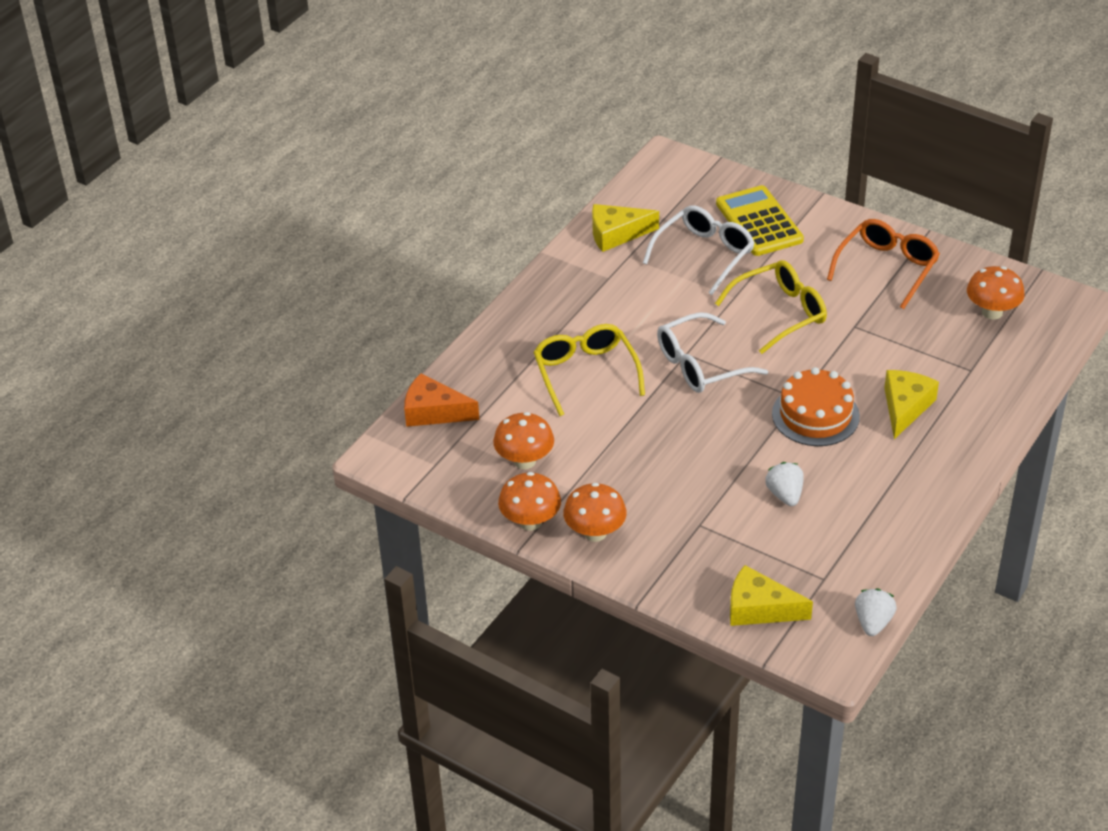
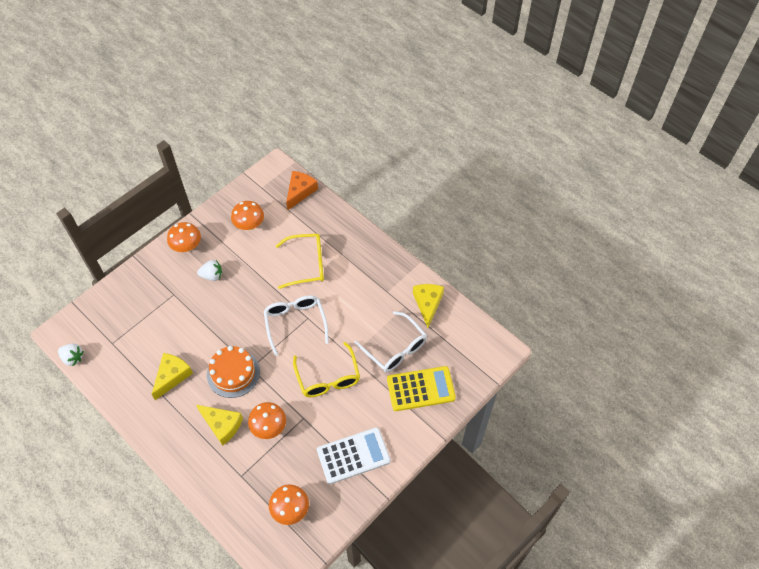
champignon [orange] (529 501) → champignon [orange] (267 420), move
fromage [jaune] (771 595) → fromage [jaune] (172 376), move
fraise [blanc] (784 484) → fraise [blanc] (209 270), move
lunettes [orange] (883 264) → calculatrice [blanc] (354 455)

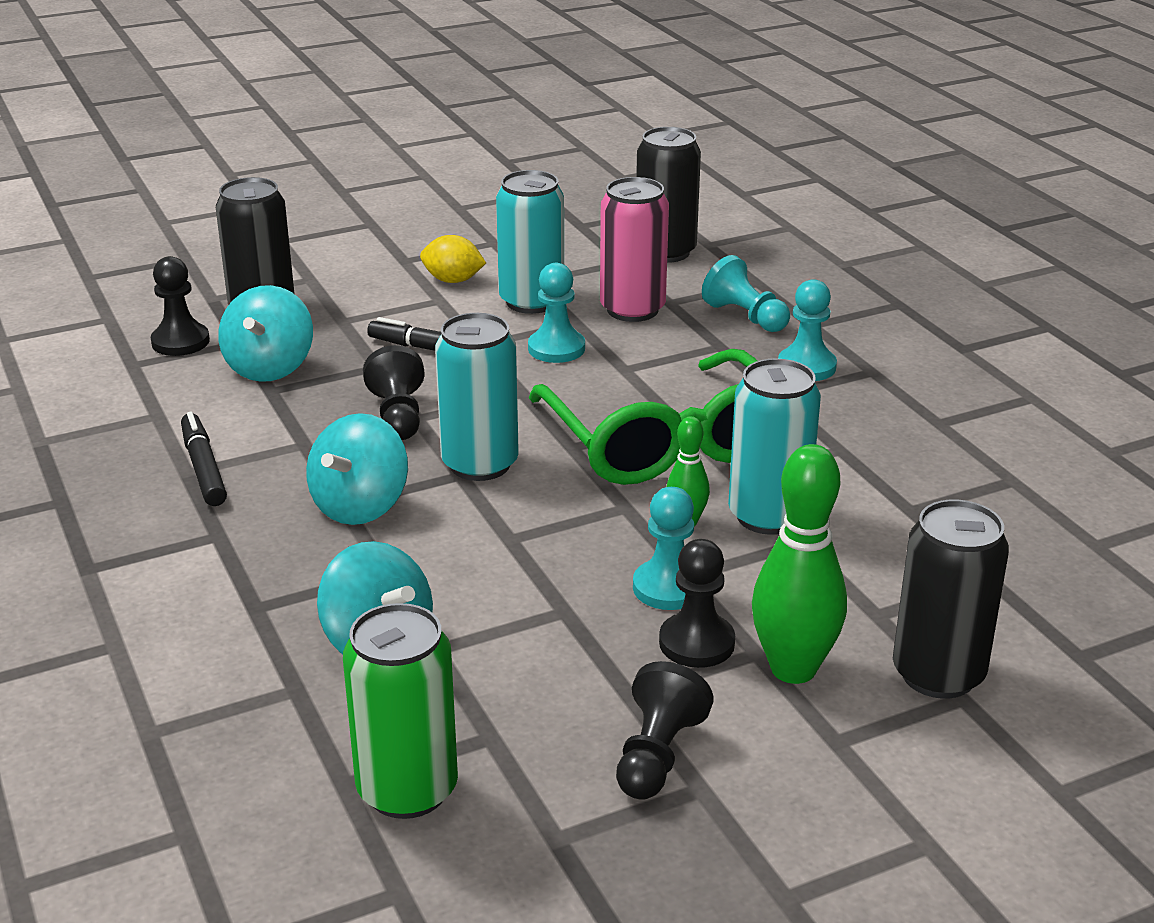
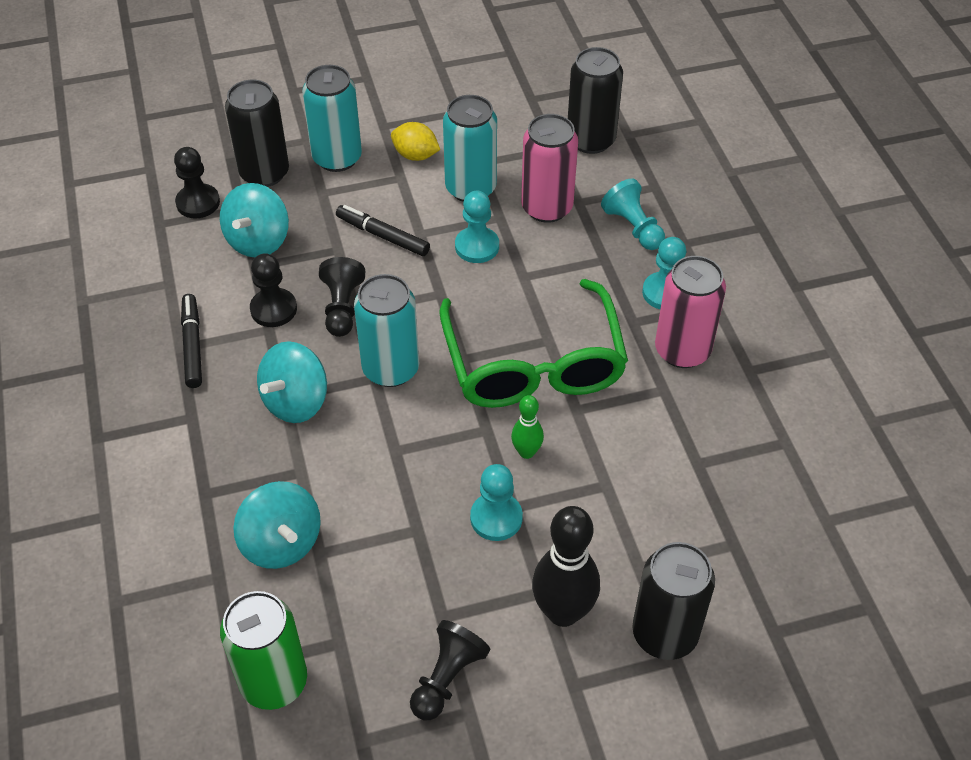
- → canette [rose] (690 312)
pion [noir] (697 603) → pion [noir] (273 290), move
canette [turquoise] (774 447) → canette [turquoise] (332 118), move
quille [vert] (799 564) → quille [noir] (566 566)

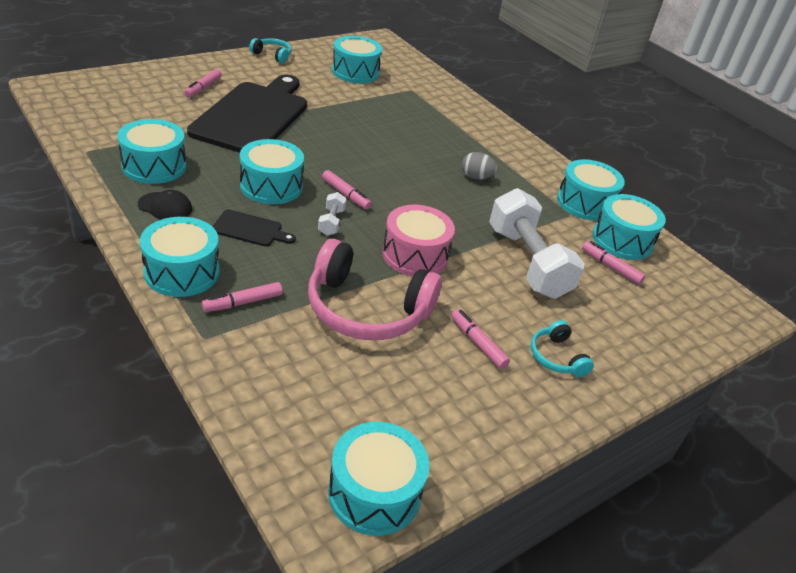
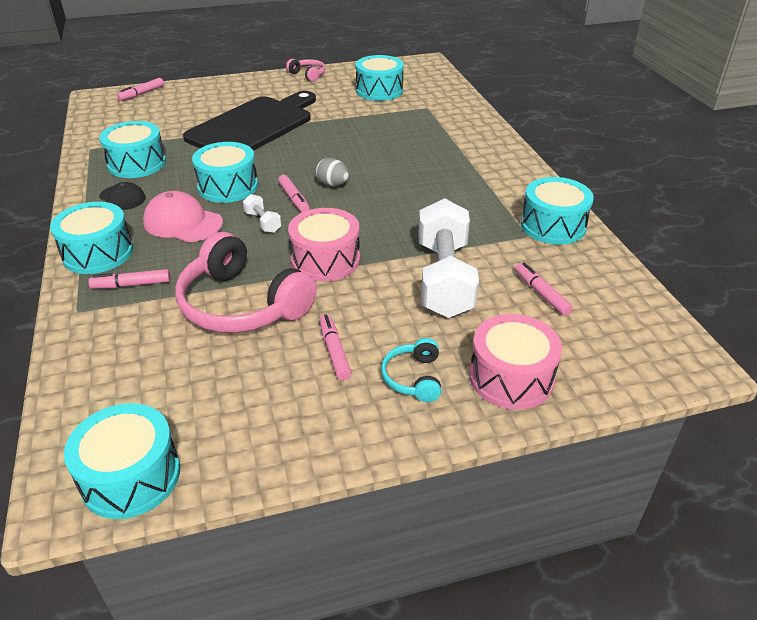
tambour [turquoise] (629 227) → -
- → tambour [rose] (515 362)
feutre [rose] (203 83) → feutre [rose] (140 89), move
œuf [gris] (479 165) → œuf [gris] (332 172), move
planche à découper [noir] (254 227) → casquette [rose] (183 216)
casque audio [turquoise] (270 50) → casque audio [rose] (306 70)
haltère [blanc] (332 213) → haltère [blanc] (262 213), 60 degrees counterclockwise

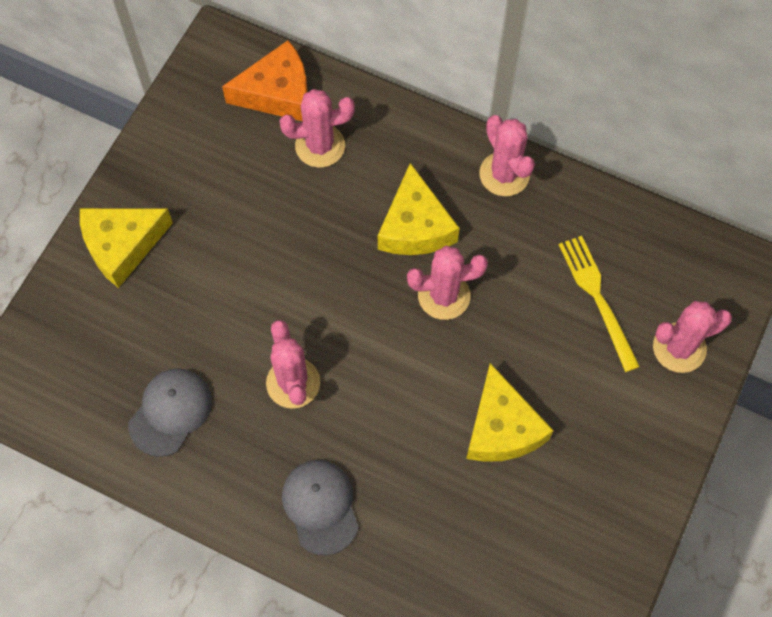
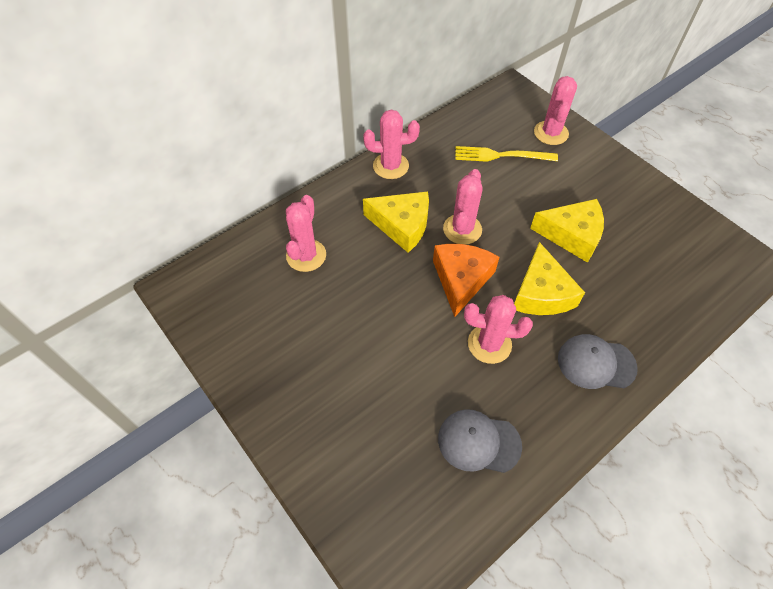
fromage [jaune] (126 248) → fromage [jaune] (549 278), move
fromage [orange] (265 80) → fromage [orange] (466 280), move
casquette [gris] (170 412) → casquette [gris] (480 441), 45 degrees counterclockwise

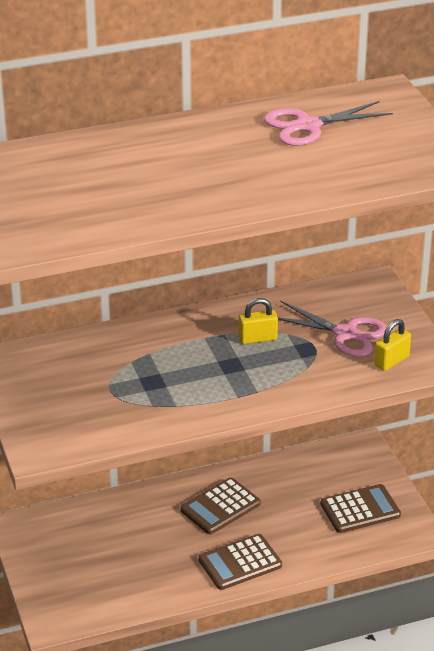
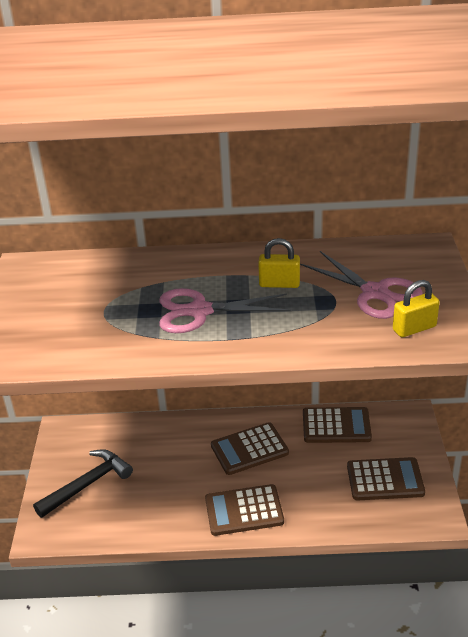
- → marteau [noir] (83 483)
- → calculatrice [marron] (337 425)
ciseaux [rose] (328 123) → ciseaux [rose] (224 310), move

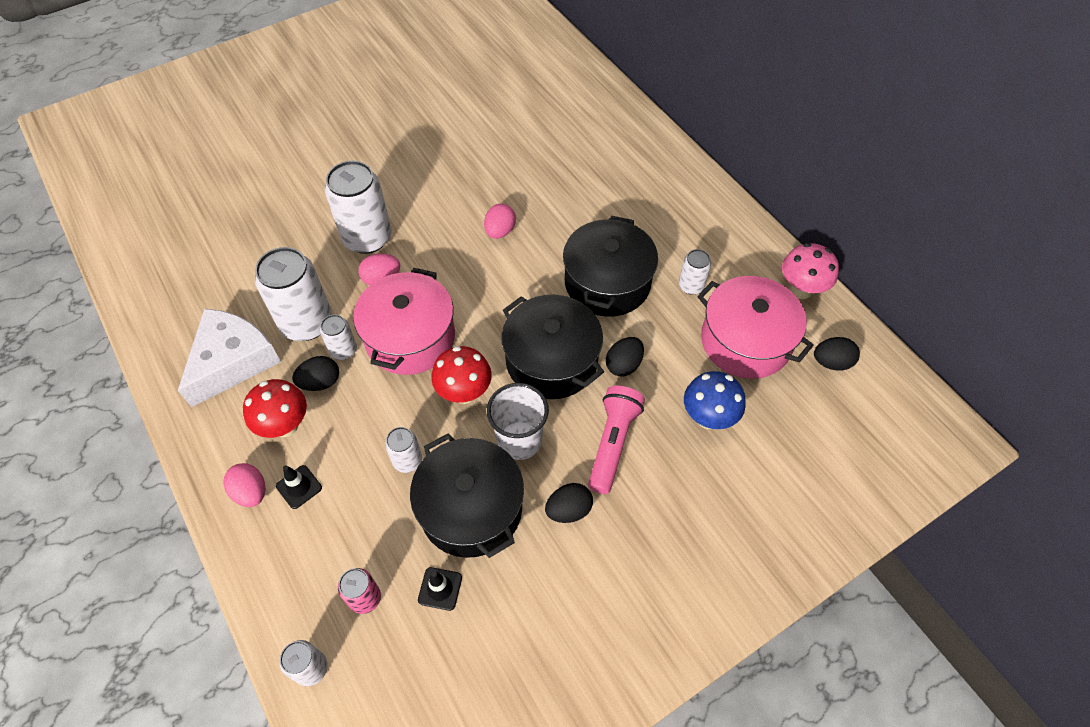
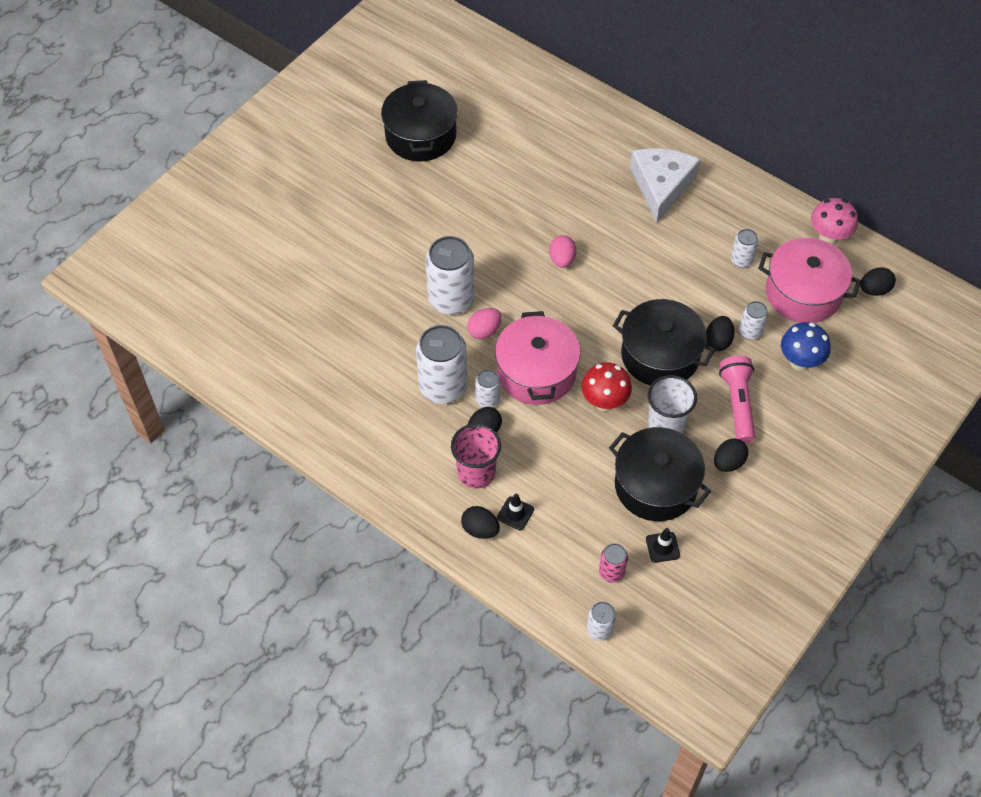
fromage [blanc] (229 358) → fromage [blanc] (665 185), move
canette [blanc] (403 450) → canette [blanc] (753 320), move
marmite [noir] (610 266) → marmite [noir] (419 120), move
champignon [rouge] (275 408) → gobelet [rose] (476 456)
œuf [rose] (244 485) → œuf [noir] (480 522)

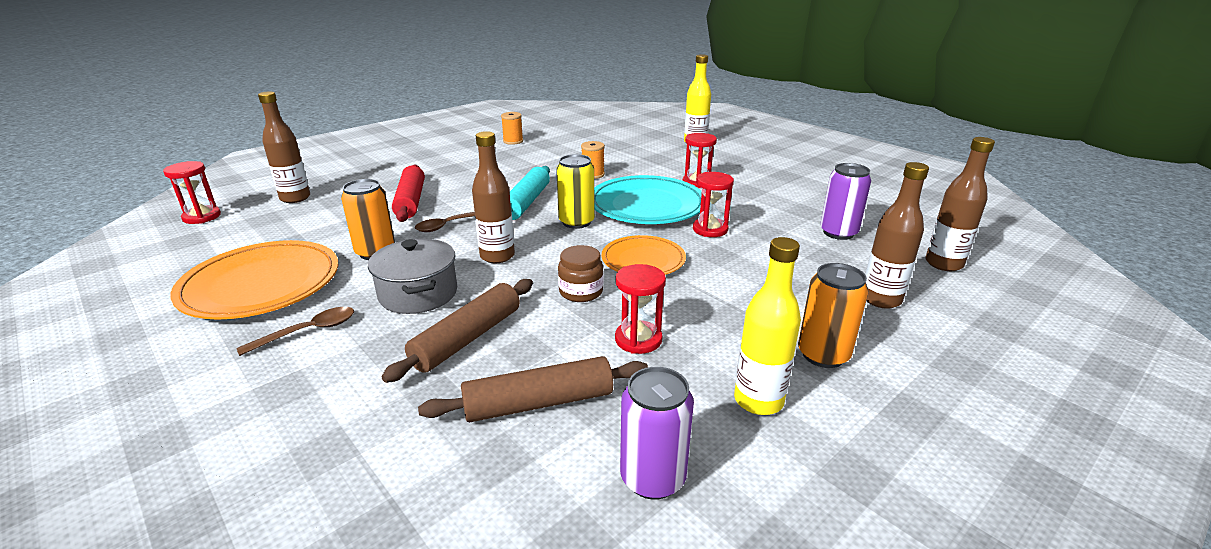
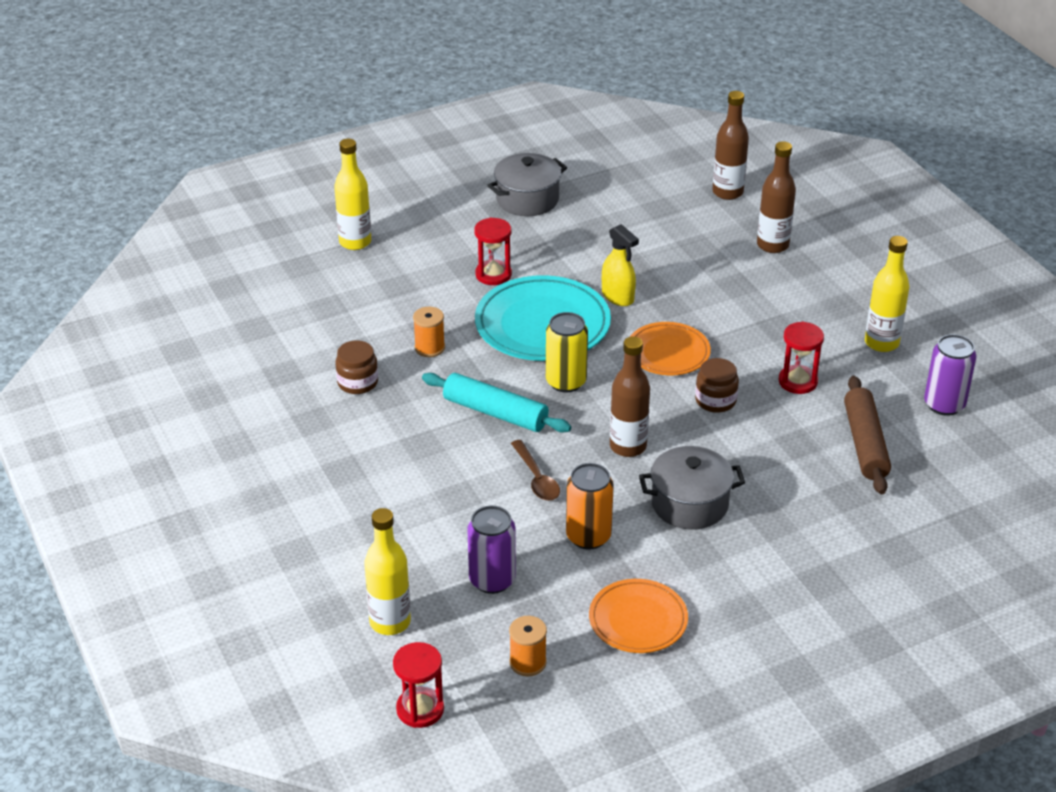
cuillère [marron] (295 331) → -
rouleau à pâtisserie [marron] (457 331) → -
rouleau à pâtisserie [rouge] (408 193) → -
canette [orange] (833 315) → -
- → bocal [marron] (356 367)
- → marmite [gris] (527 184)
bobine [orange] (512 128) → bobine [orange] (528 646), move
canette [violet] (845 201) → canette [violet] (491 550), move
sablier [rouge] (713 204) → vaporisateur [jaune] (620 265)
bouteille [marron] (284 147) → bouteille [jaune] (387 571)
assiette [orange] (254 280) → assiette [orange] (638 616), x0.61

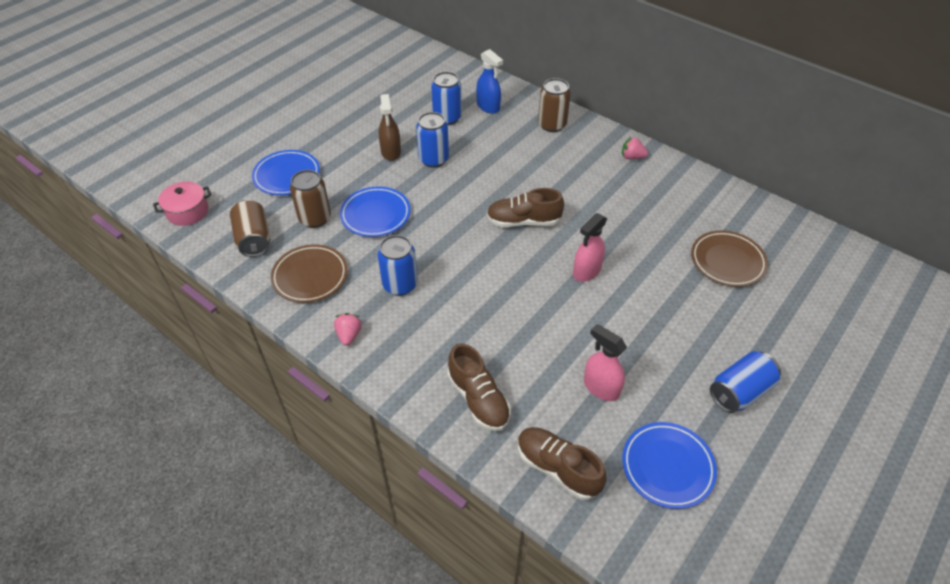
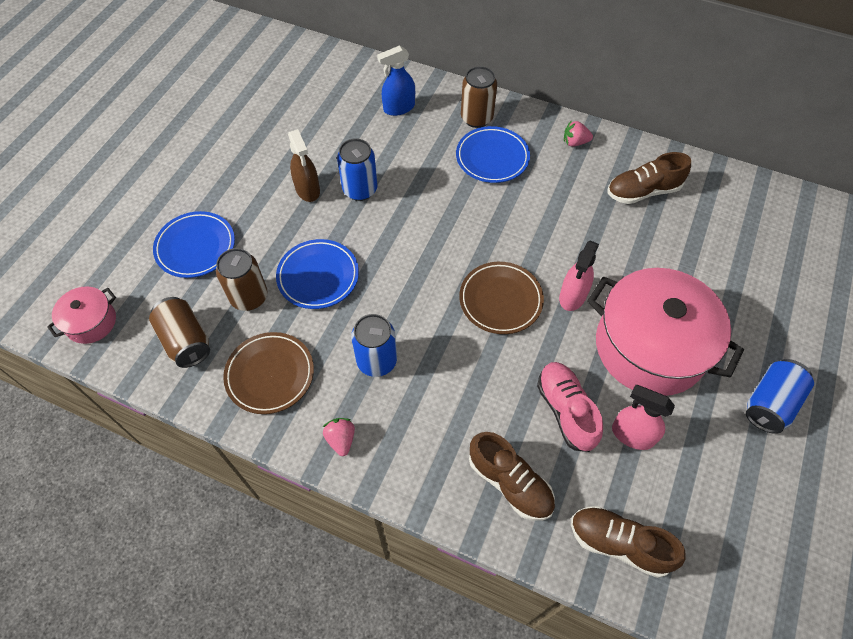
canette [bleu] (446 98) → -
- → chaussure [rose] (570 407)
- → marmite [rose] (665 332)
chaussure [marron] (525 207) → chaussure [marron] (649 178), move
assiette [bleu] (669 465) → assiette [bleu] (493 154), move
assiette [marron] (729 258) → assiette [marron] (501 298), move
vaporisateur [bleu] (489 81) → vaporisateur [bleu] (396 80), 120 degrees clockwise

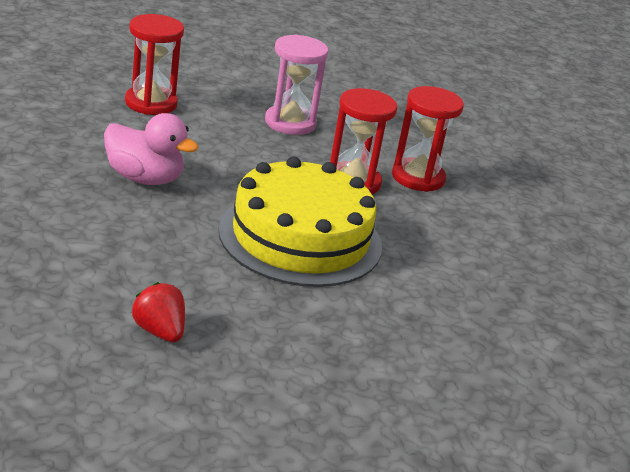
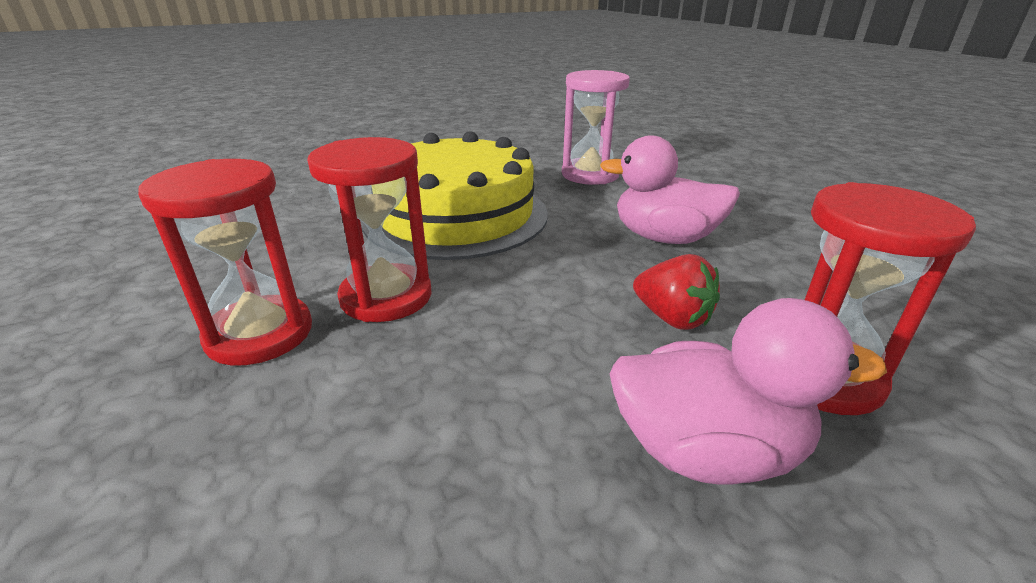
- → canard [rose] (748 391)
fraise [rouge] (158 312) → fraise [rouge] (676 292), move
sablier [rose] (297 84) → sablier [rose] (596 127), move

